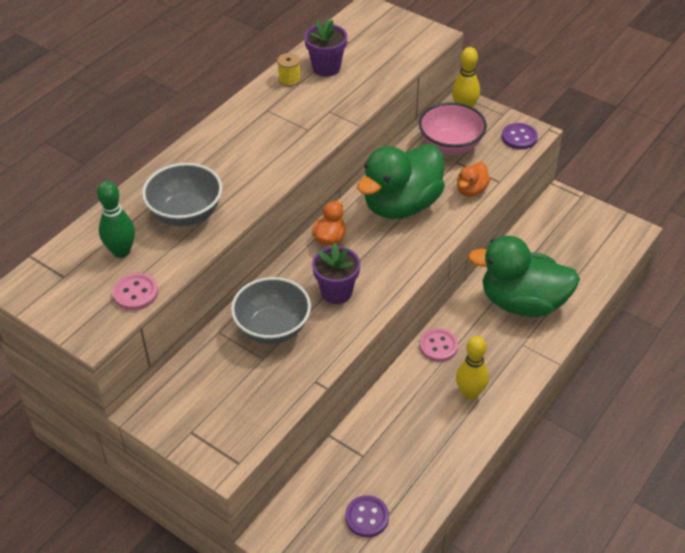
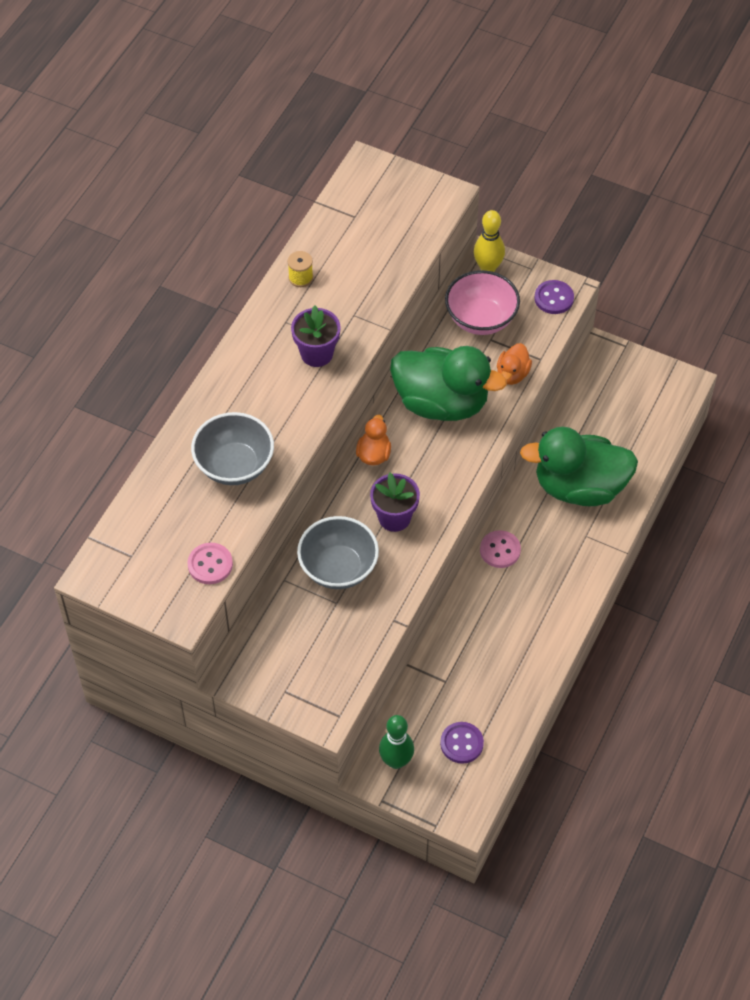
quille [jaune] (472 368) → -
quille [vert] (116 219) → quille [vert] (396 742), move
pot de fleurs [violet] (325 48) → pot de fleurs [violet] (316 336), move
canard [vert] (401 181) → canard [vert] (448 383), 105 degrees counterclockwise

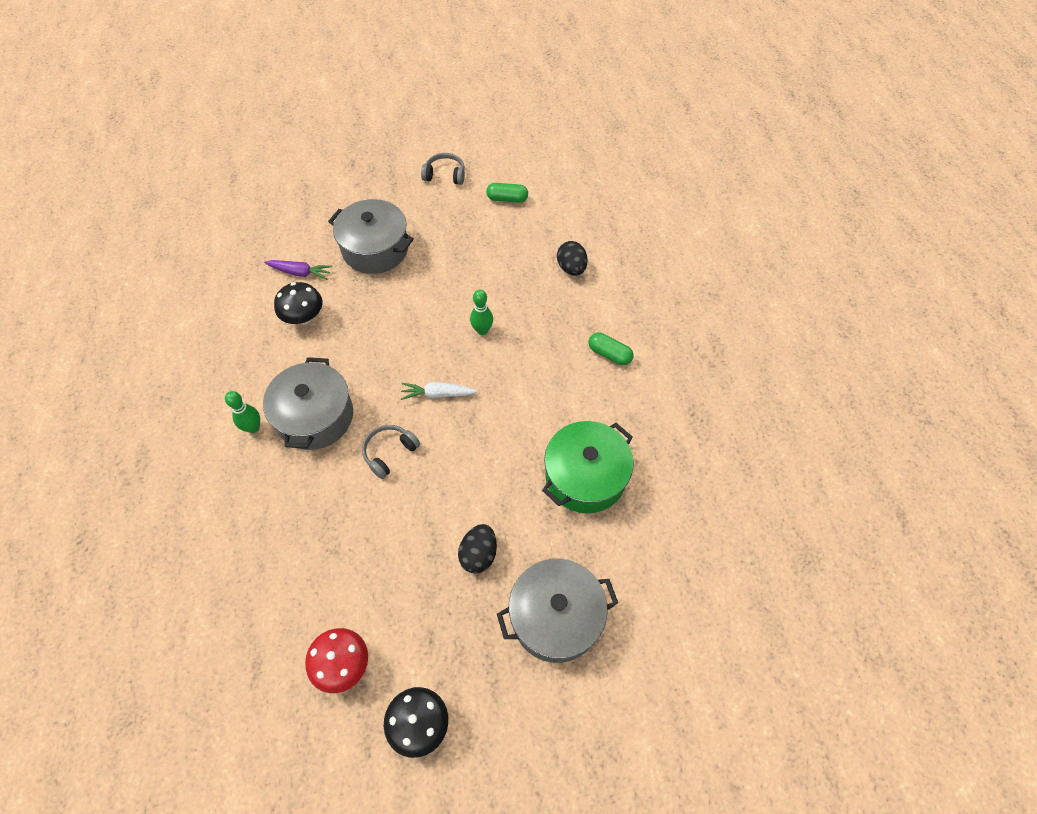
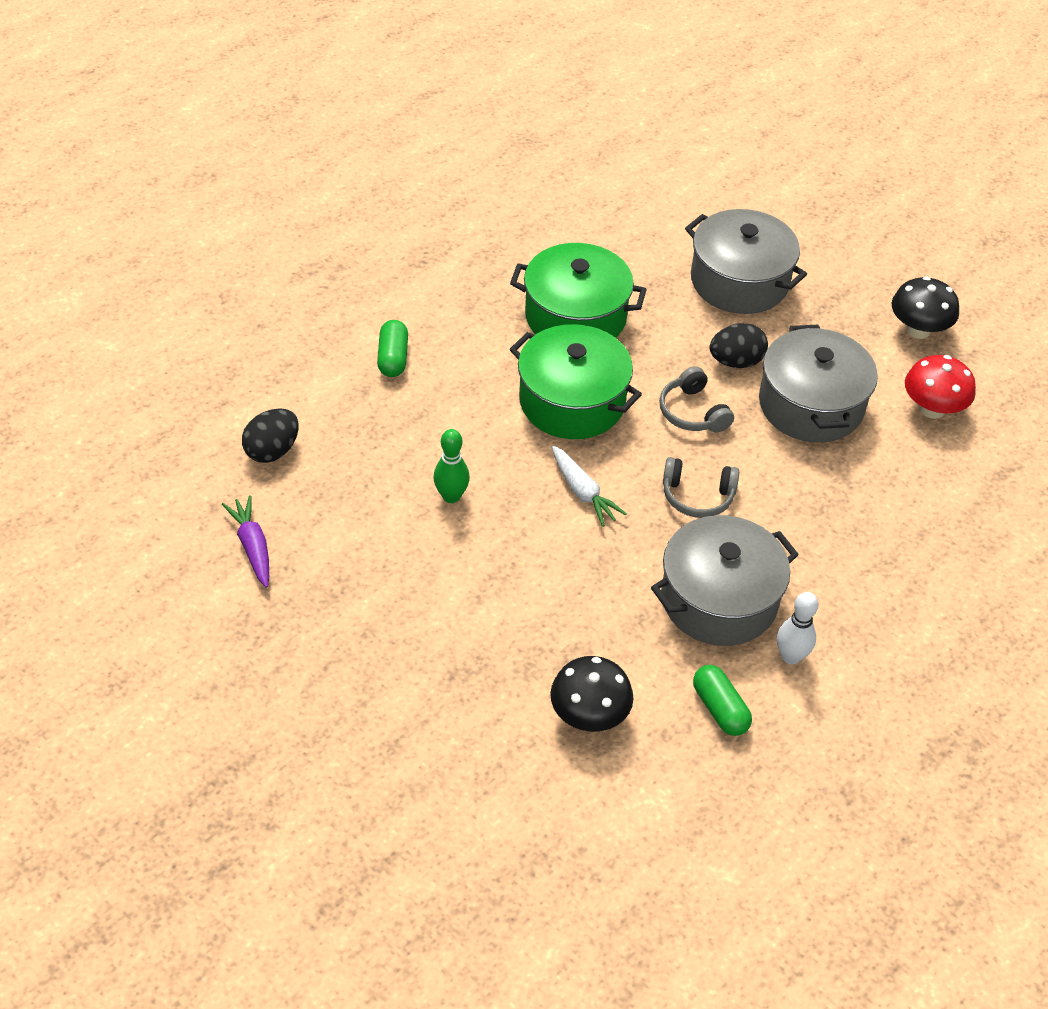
- → marmite [vert] (576 381)
carotte [violet] (298 270) → carotte [violet] (245 541), move
marmite [gris] (371 236) → marmite [gris] (818 384), move
casque audio [gris] (443 169) → casque audio [gris] (696 399), move
gélule [vert] (507 193) → gélule [vert] (722 700), move
quille [vert] (242 412) → quille [blanc] (797 628)

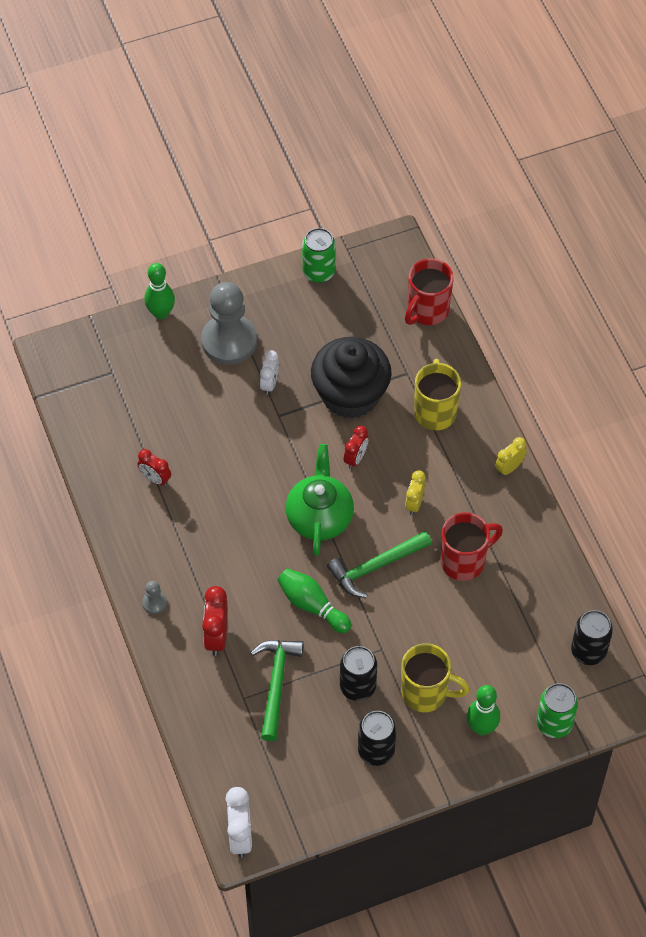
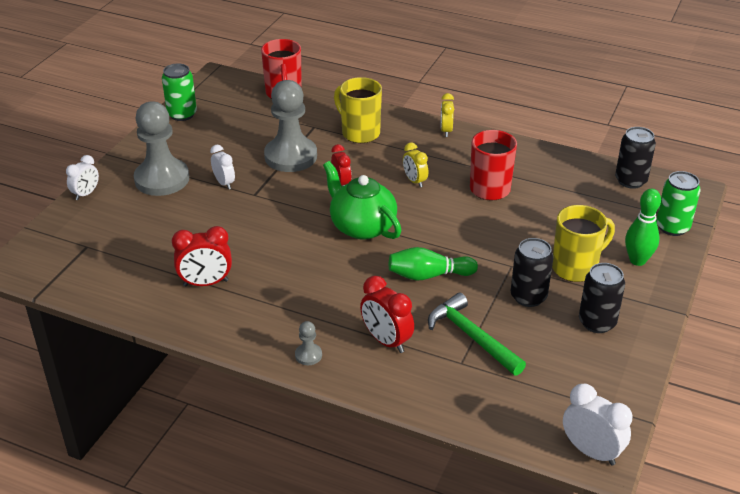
marteau [vert] (379 564) → -
quille [vert] (159 291) → réveil [blanc] (82 177)
muffin [noir] (351 378) → pion [gris] (290 126)
réveil [rouge] (154 467) → réveil [rouge] (202 256), x1.51

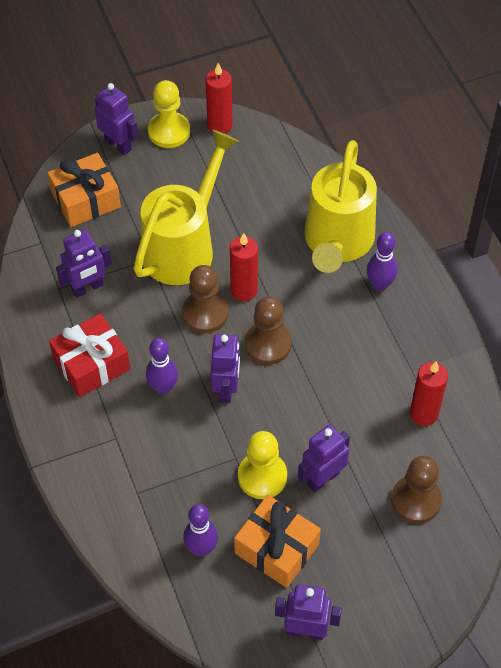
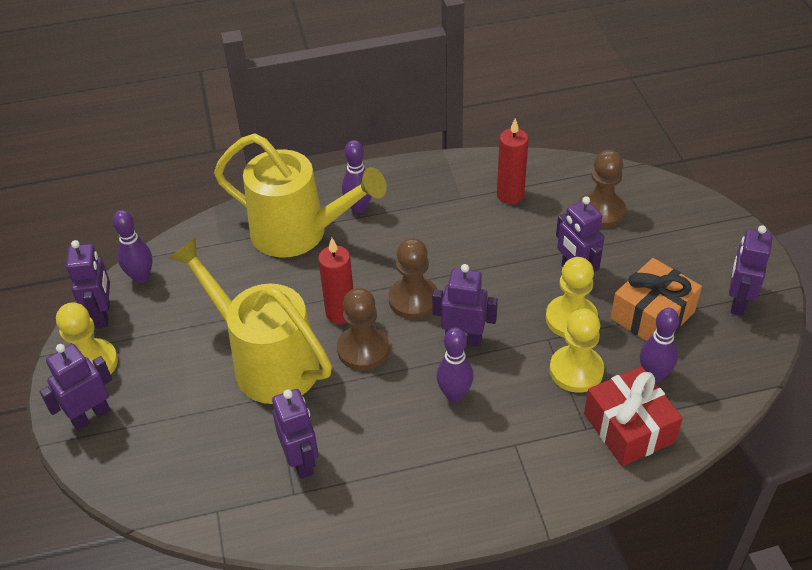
cadeau [orange] (84 190) → -
- → quille [violet] (132 246)
- → pion [jaune] (576 351)
cadeau [rouge] (89 355) → cadeau [rouge] (633 416), move
bougie [rouge] (219 98) → robot [violet] (88 284)

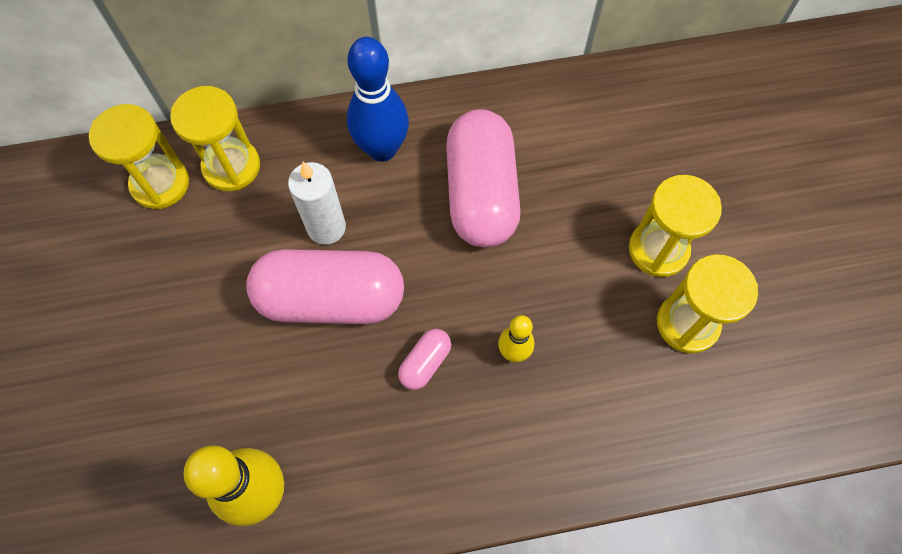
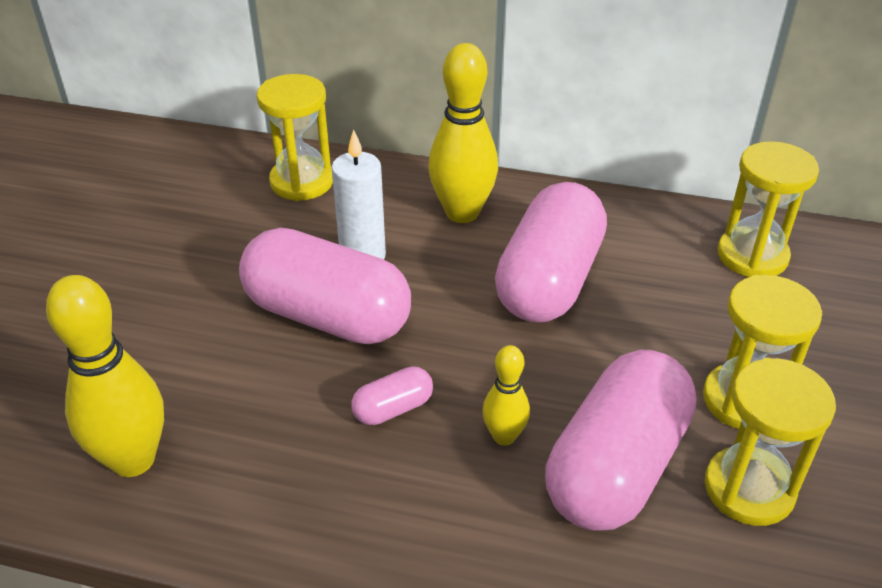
- → gélule [rose] (620 440)
sablier [jaune] (139 156) → sablier [jaune] (768 209), move
quille [bleu] (378 99) → quille [jaune] (463 133)

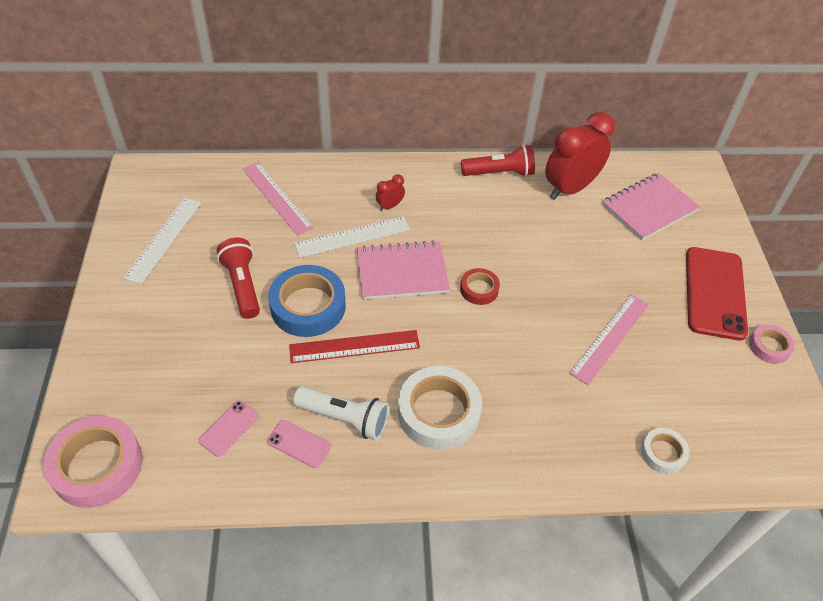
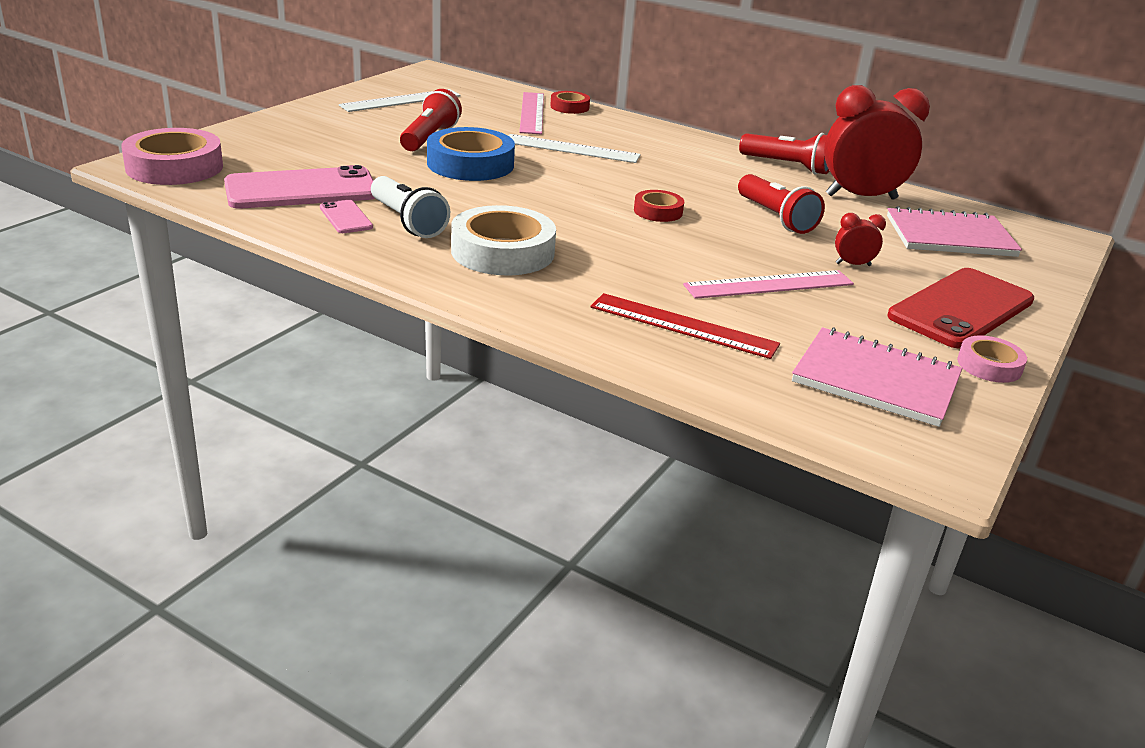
ruban adhésif [blanc] (665 451) → -
- → ruban adhésif [rouge] (570 102)
- → lampe de poche [rouge] (781 204)
règle [rouge] (354 346) → règle [rouge] (685 326), move
carnet [rose] (403 270) → carnet [rose] (877 377), move
réveil [rouge] (390 192) → réveil [rouge] (860 239), move
téléphone [rose] (228 428) → téléphone [rose] (299 187), x2.15

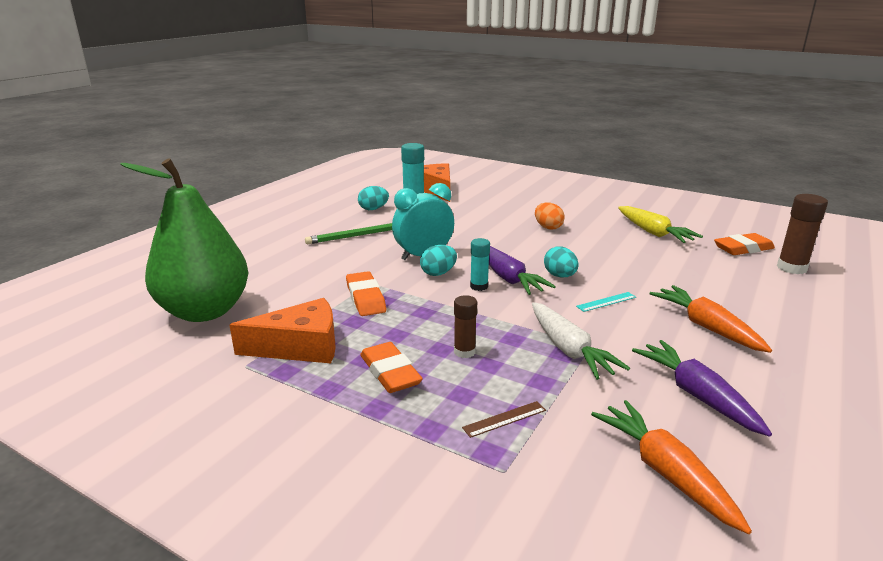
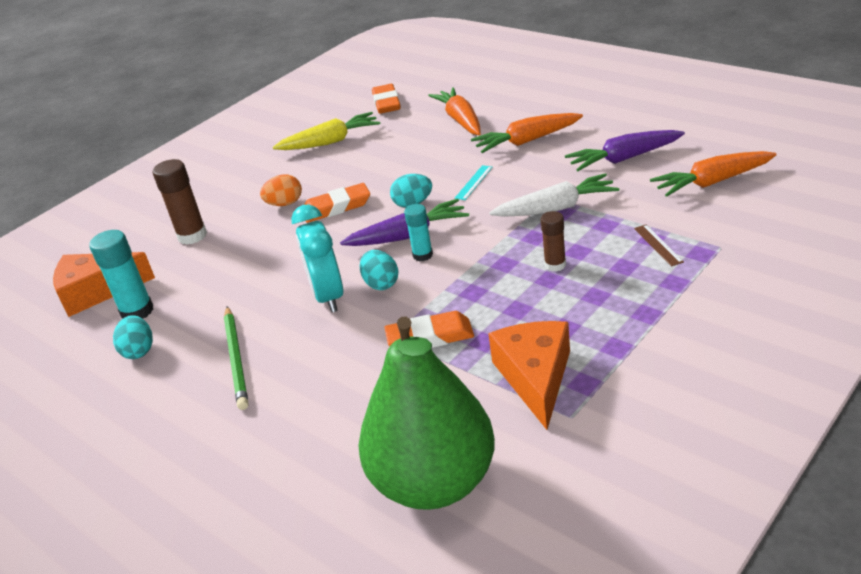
- → carotte [orange] (454 111)
gomme [orange] (391 367) → gomme [orange] (337 203), move
bâton de colle [marron] (802 234) → bâton de colle [marron] (180 202), move
règle [turquoise] (606 302) → règle [turquoise] (474 182), 45 degrees clockwise

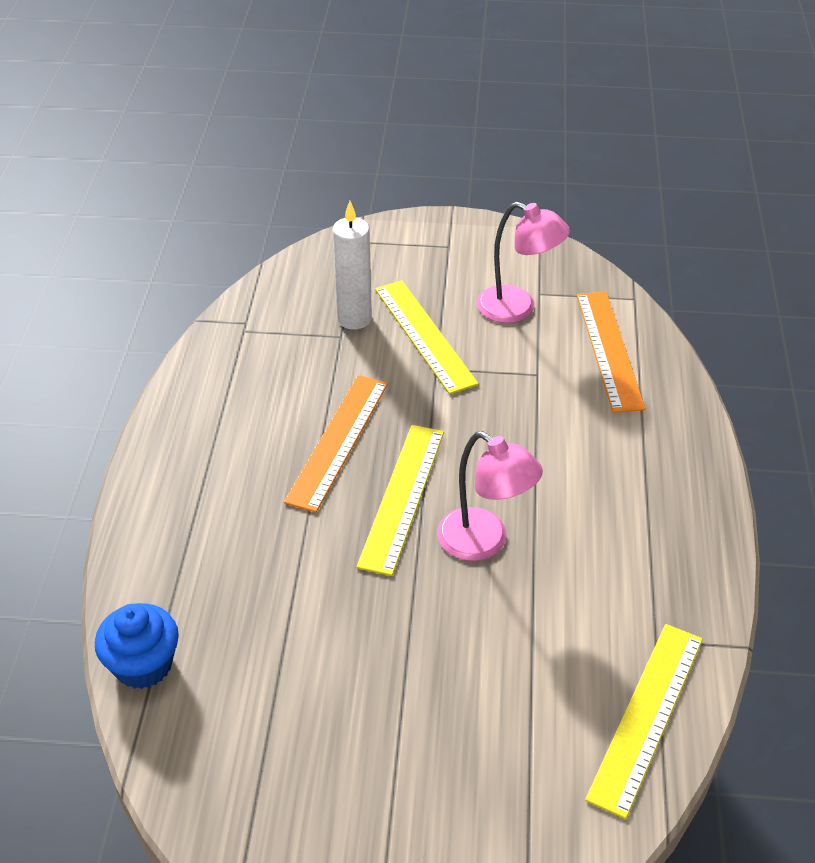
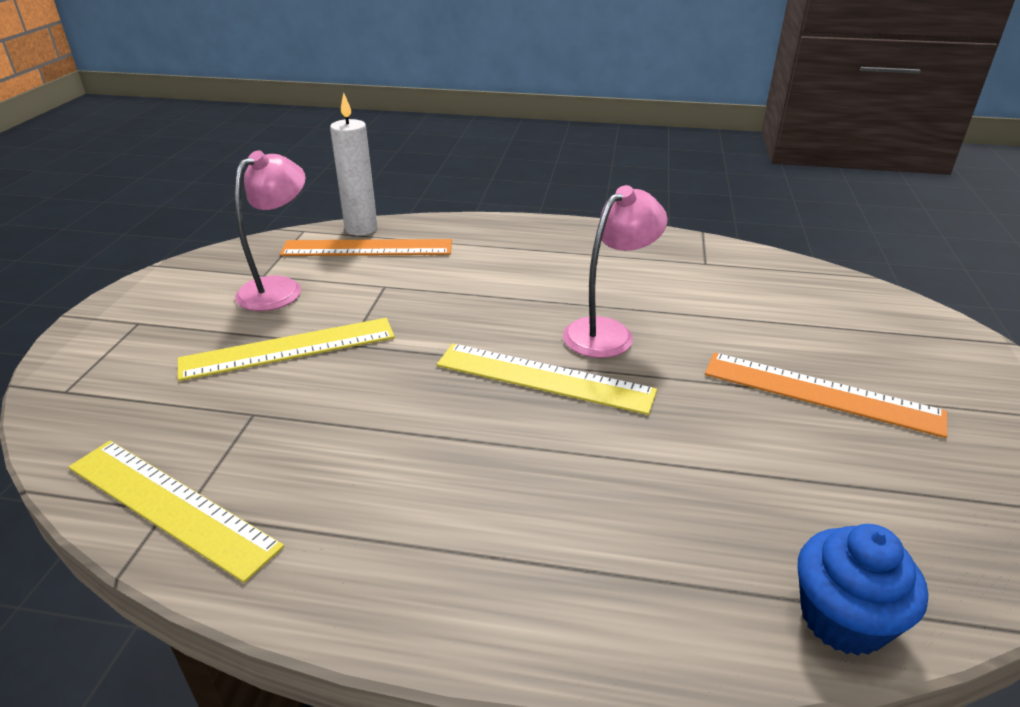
règle [orange] (336 444) → règle [orange] (826 395), move
bougie [blanc] (352 265) → bougie [blanc] (354 164), move
règle [jaune] (644 721) → règle [jaune] (176 512), move

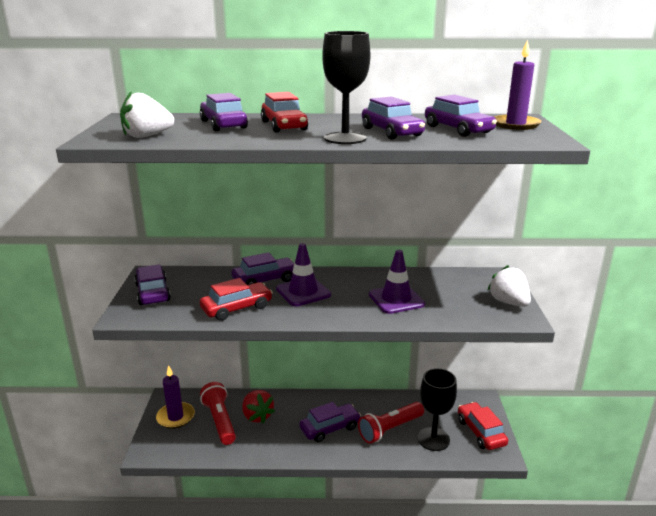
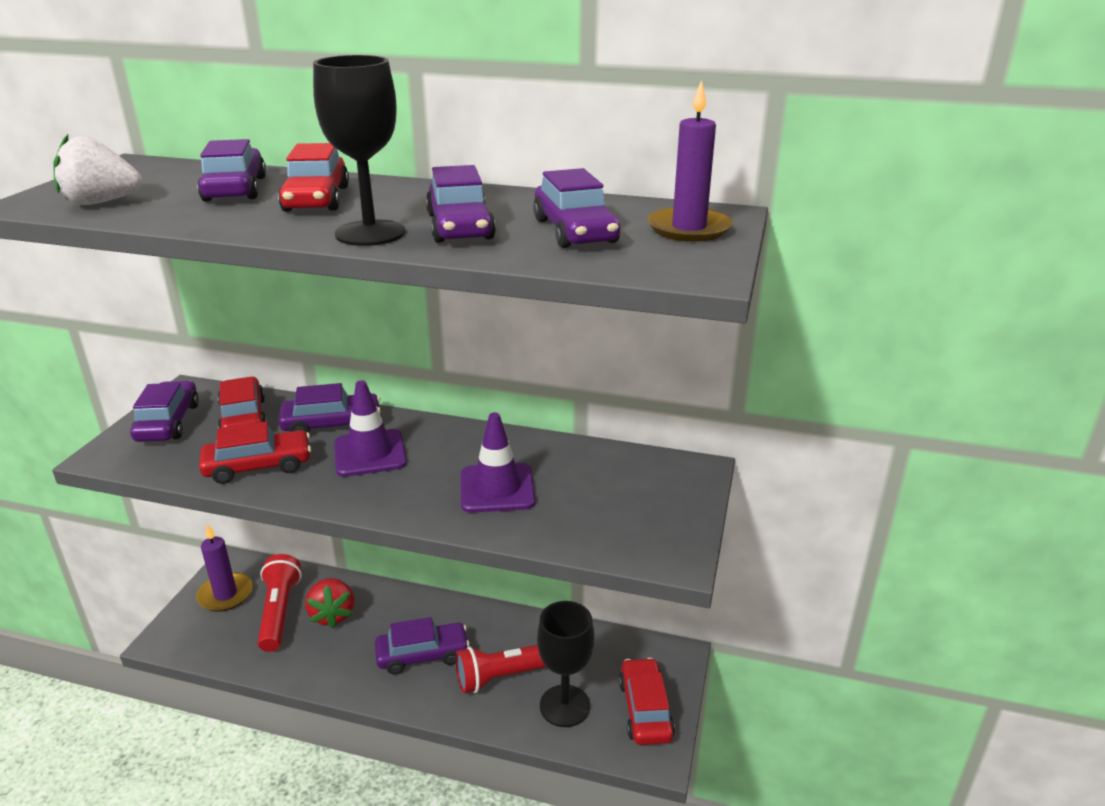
fraise [blanc] (509 286) → -
- → voiture [rouge] (242 402)

